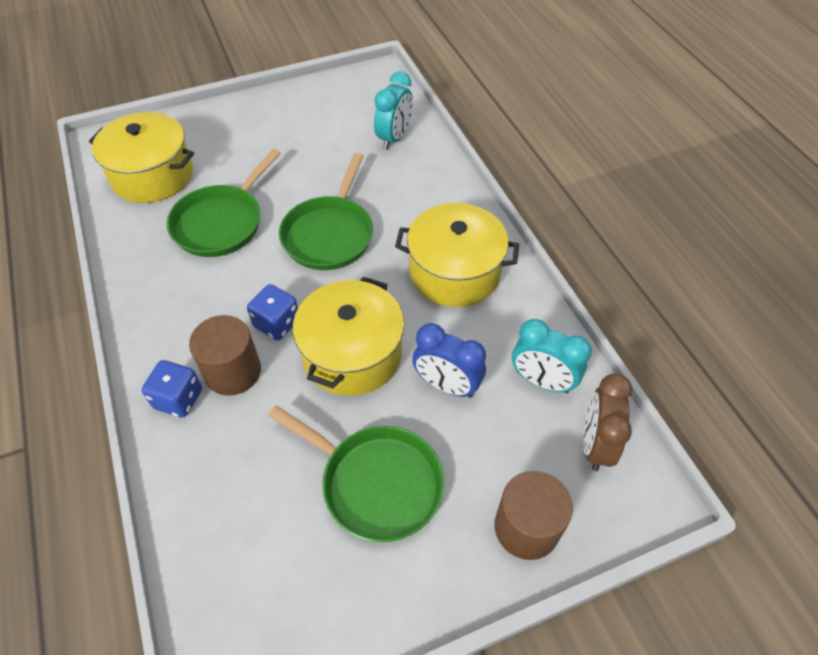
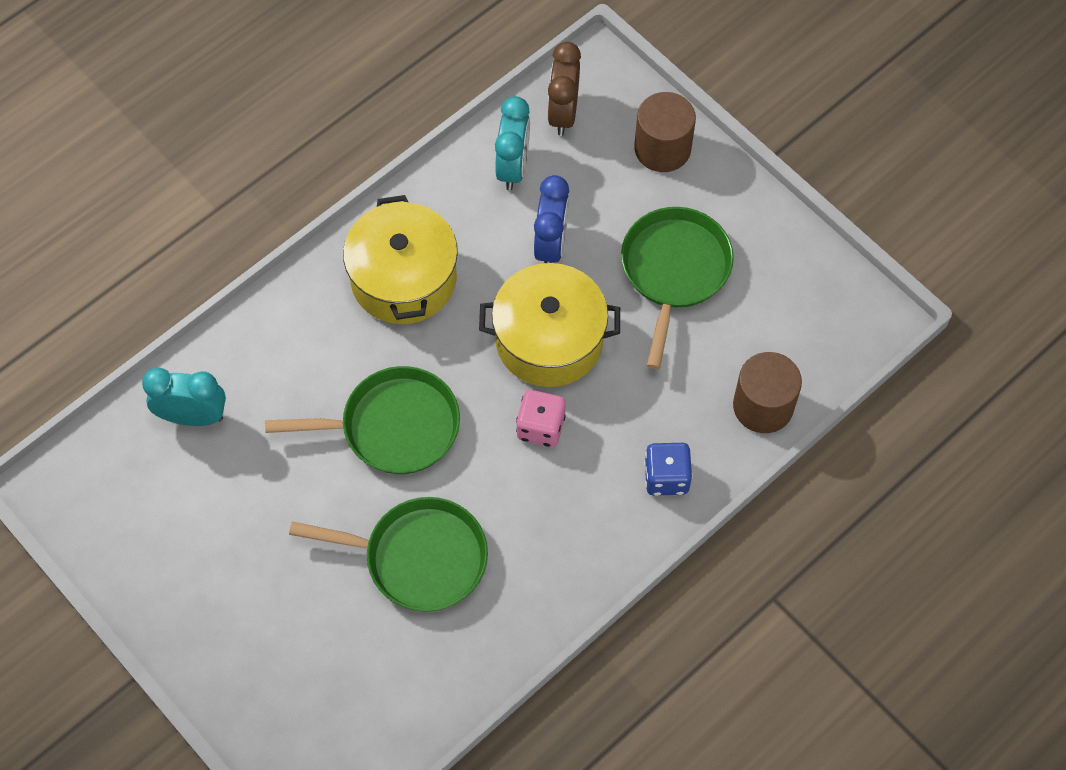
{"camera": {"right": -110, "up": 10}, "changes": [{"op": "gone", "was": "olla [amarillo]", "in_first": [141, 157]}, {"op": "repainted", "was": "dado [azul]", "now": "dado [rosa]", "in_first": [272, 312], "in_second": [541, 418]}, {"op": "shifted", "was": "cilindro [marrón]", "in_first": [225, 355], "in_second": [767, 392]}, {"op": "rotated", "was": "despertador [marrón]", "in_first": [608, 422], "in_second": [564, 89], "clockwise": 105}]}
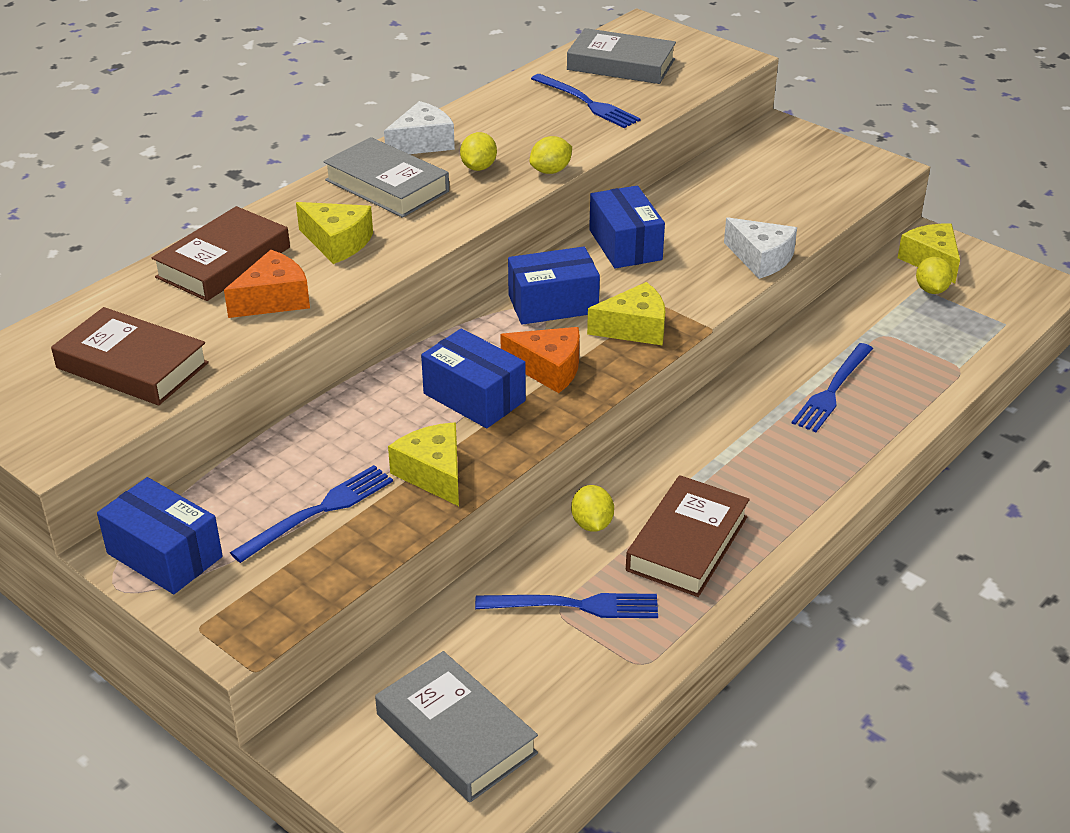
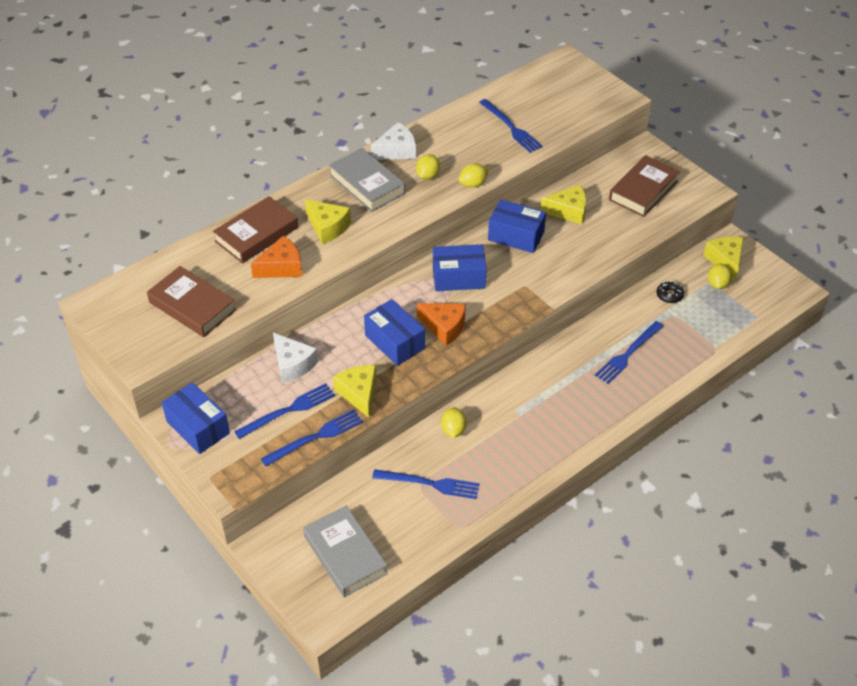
{"camera": {"right": 10, "up": 10}, "changes": [{"op": "gone", "was": "libro [gris]", "in_first": [621, 56]}, {"op": "rotated", "was": "caja [azul]", "in_first": [627, 227], "in_second": [517, 226], "clockwise": -60}, {"op": "shifted", "was": "queso [blanco]", "in_first": [760, 248], "in_second": [295, 358]}, {"op": "shifted", "was": "queso [amarillo]", "in_first": [626, 314], "in_second": [563, 204]}, {"op": "shifted", "was": "libro [marrón]", "in_first": [688, 536], "in_second": [644, 186]}, {"op": "new", "now": "rosquilla [negro]", "in_second": [670, 292]}, {"op": "new", "now": "tenedor [azul]", "in_second": [312, 437]}]}
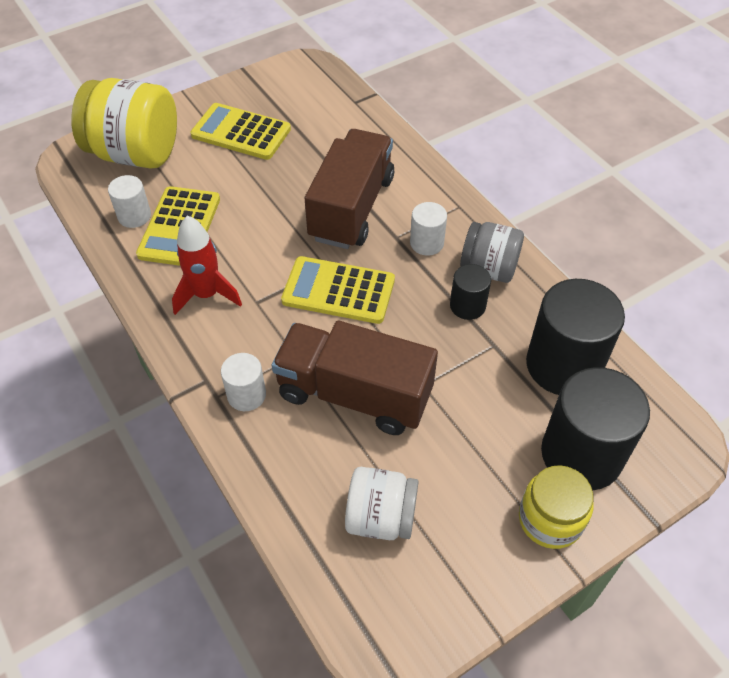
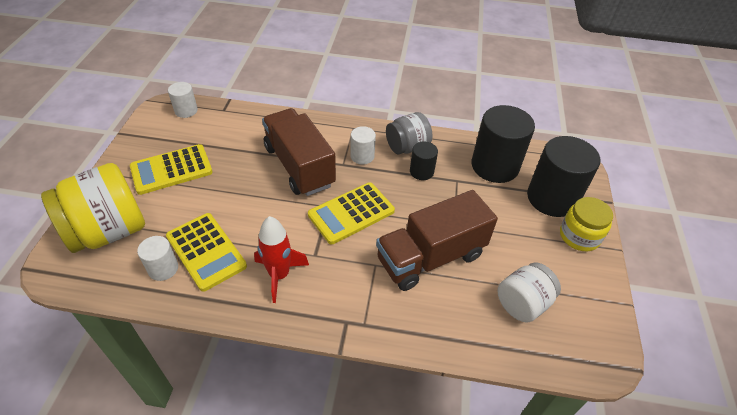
{"camera": {"right": -50, "up": -5}, "changes": [{"op": "shifted", "was": "cilindro [blanco]", "in_first": [243, 382], "in_second": [183, 100]}]}
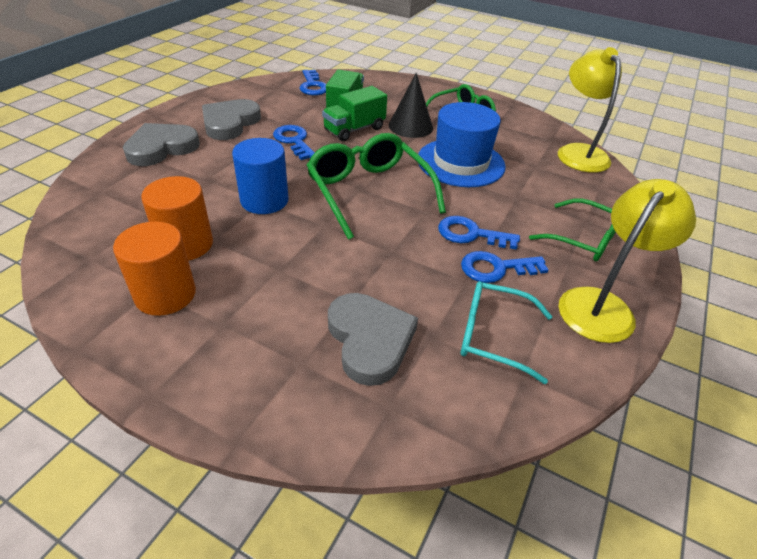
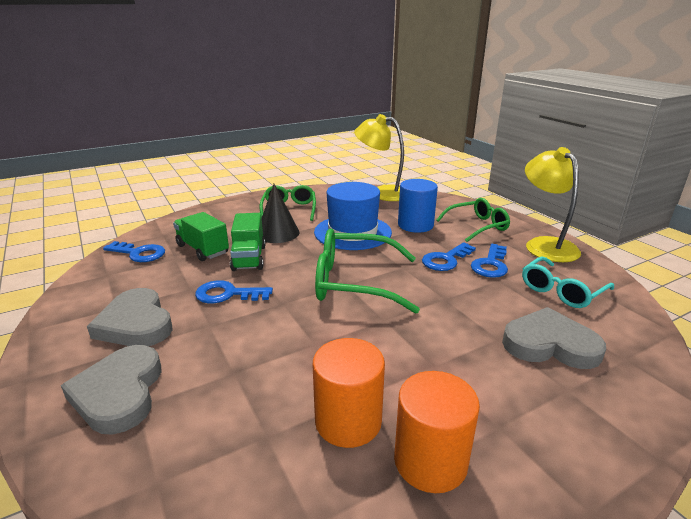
{"camera": {"right": -55, "up": -15}, "changes": [{"op": "shifted", "was": "cilindro [azul]", "in_first": [260, 176], "in_second": [418, 206]}]}
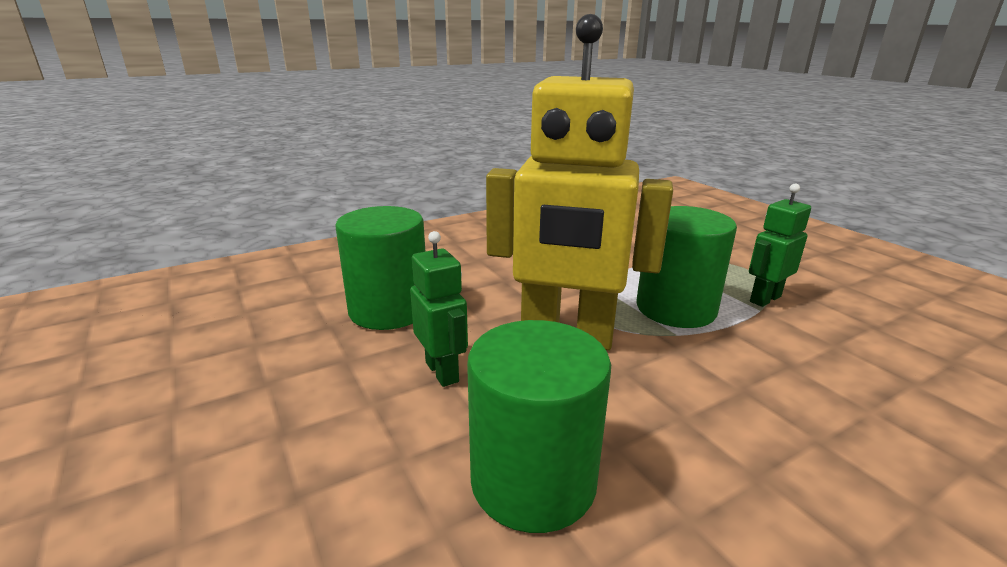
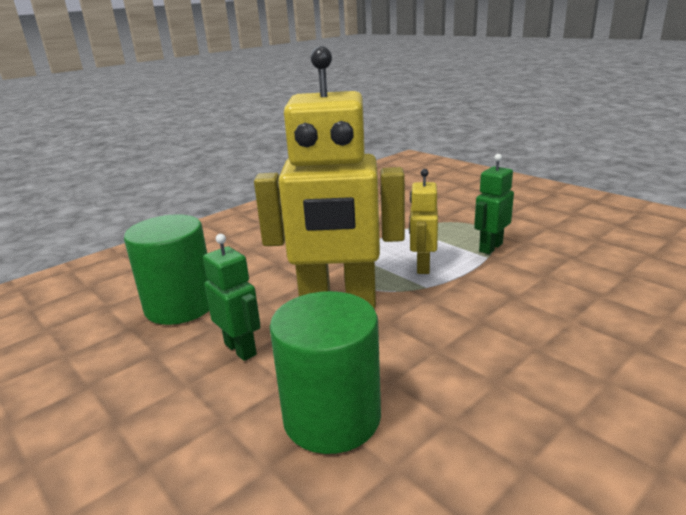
{"camera": {"right": -10, "up": 0}, "changes": [{"op": "swapped", "was": "cilindro [verde]", "now": "robot [amarillo]", "in_first": [686, 267], "in_second": [423, 221]}]}
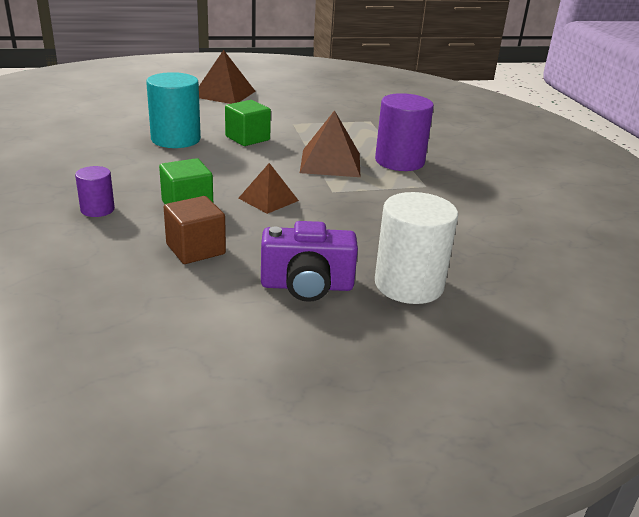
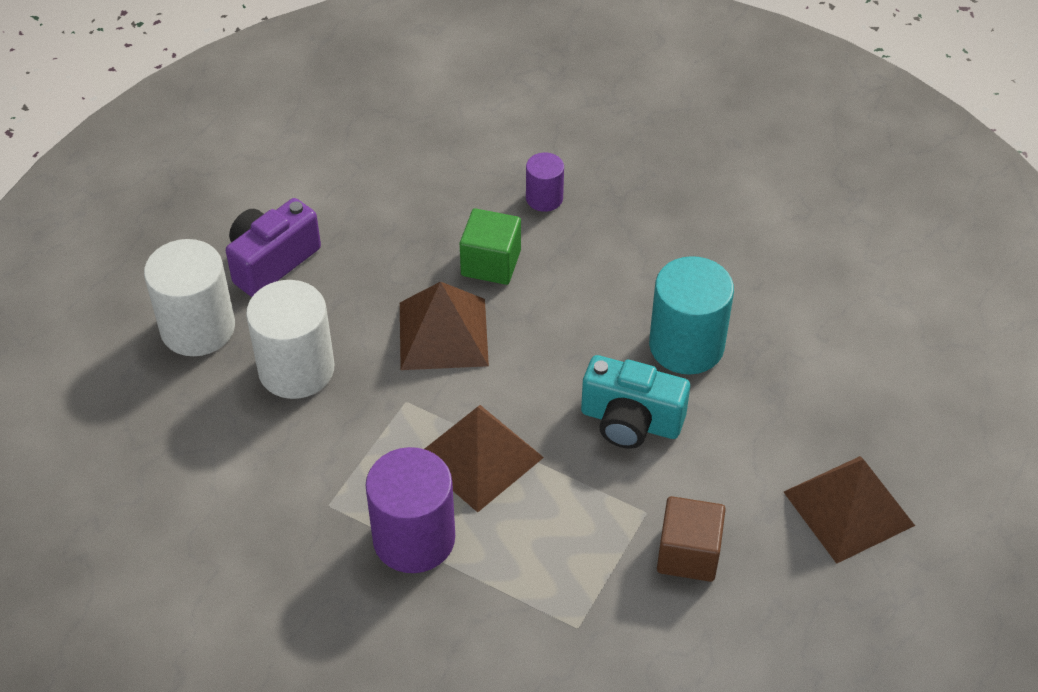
{"camera": {"right": 135, "up": 20}, "changes": [{"op": "swapped", "was": "cubo [verde]", "now": "cámara [turquesa]", "in_first": [248, 123], "in_second": [635, 402]}, {"op": "scaled", "was": "pirámide [marrón]", "in_first": [268, 188], "in_second": [444, 325], "ratio": 1.55}, {"op": "shifted", "was": "cubo [marrón]", "in_first": [195, 230], "in_second": [691, 539]}, {"op": "new", "now": "cilindro [blanco]", "in_second": [290, 339]}]}
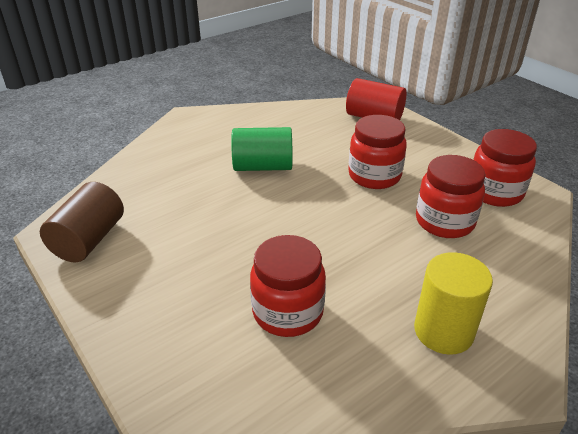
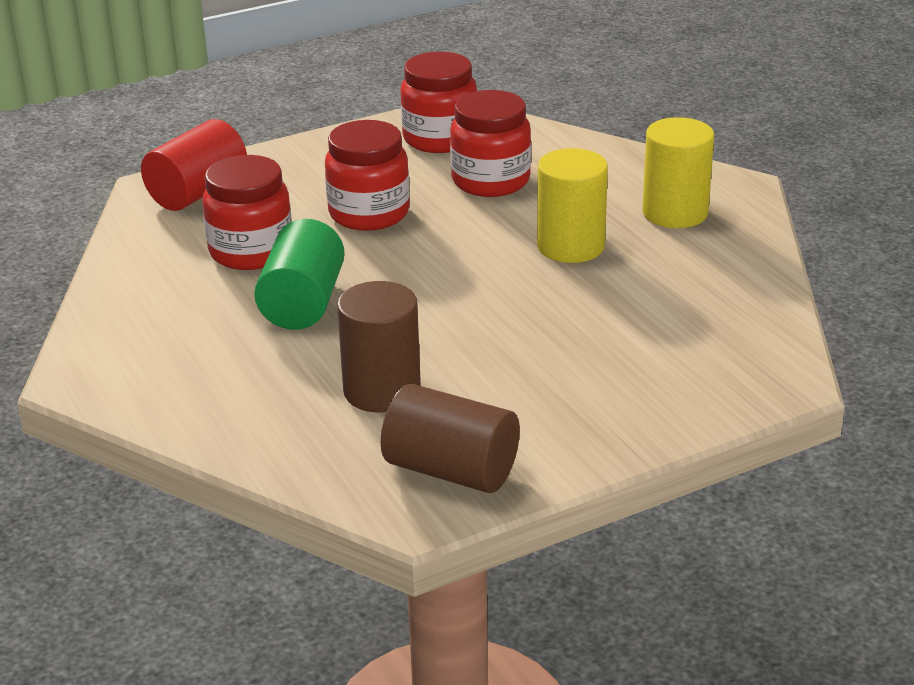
{"camera": {"right": -80, "up": -5}, "changes": [{"op": "shifted", "was": "tarro [rojo]", "in_first": [288, 286], "in_second": [247, 212]}, {"op": "new", "now": "cilindro [amarillo]", "in_second": [572, 205]}, {"op": "new", "now": "cilindro [marrón]", "in_second": [379, 347]}]}
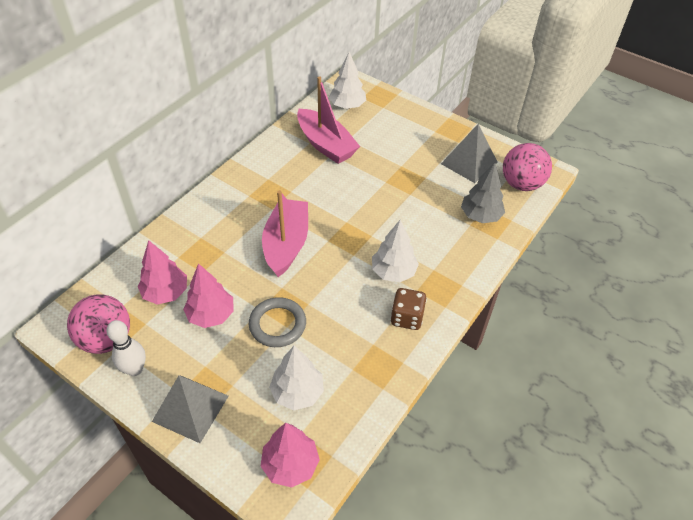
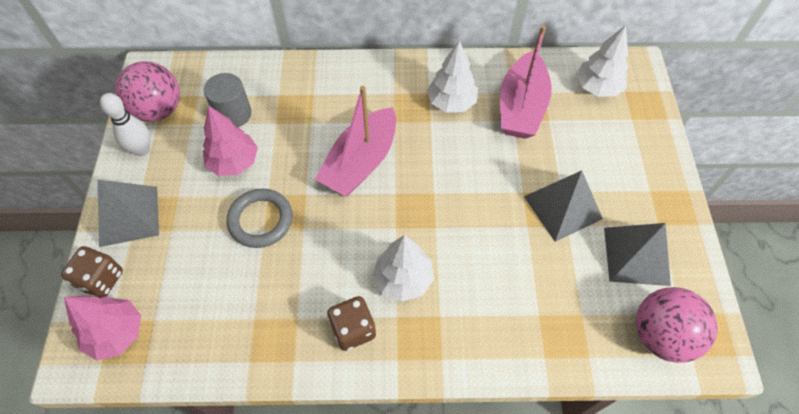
{"camera": {"right": 55, "up": 10}, "changes": [{"op": "gone", "was": "árbol [gris]", "in_first": [483, 193]}, {"op": "rotated", "was": "barco [rosa]", "in_first": [285, 233], "in_second": [355, 141], "clockwise": 150}, {"op": "swapped", "was": "árbol [rosa]", "now": "cilindro [gris]", "in_first": [162, 272], "in_second": [228, 100]}, {"op": "shifted", "was": "árbol [blanco]", "in_first": [296, 378], "in_second": [452, 77]}, {"op": "new", "now": "pirámide [gris]", "in_second": [563, 206]}, {"op": "new", "now": "dado [marrón]", "in_second": [92, 272]}]}
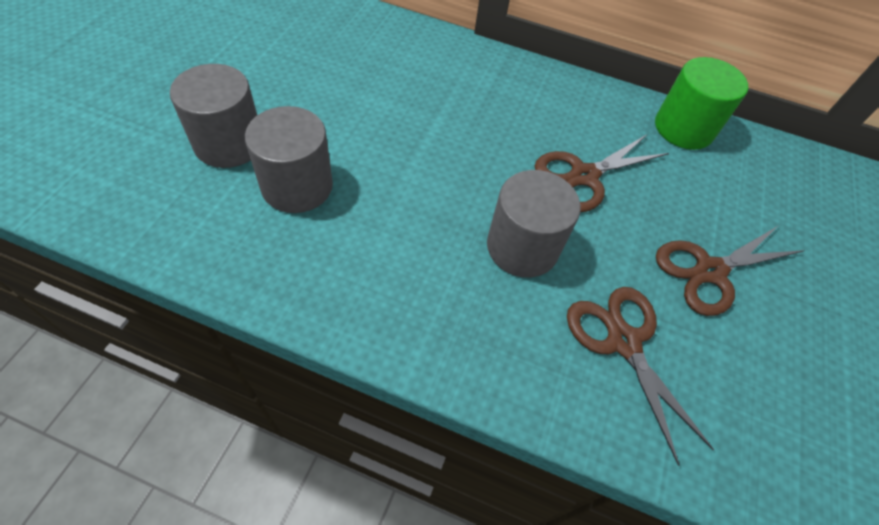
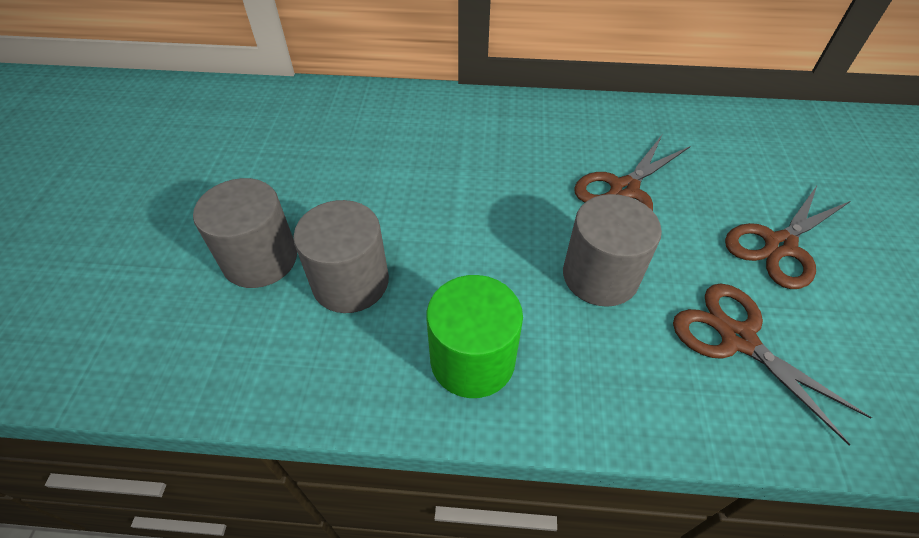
{"camera": {"right": -10, "up": -5}, "changes": [{"op": "shifted", "was": "cilindro [verde]", "in_first": [701, 103], "in_second": [475, 336]}]}
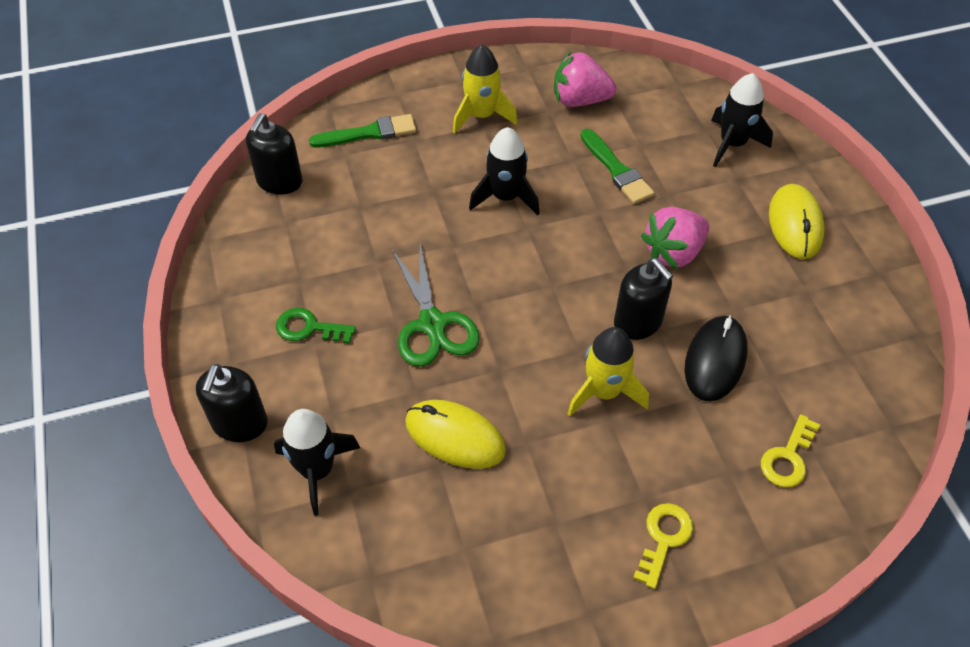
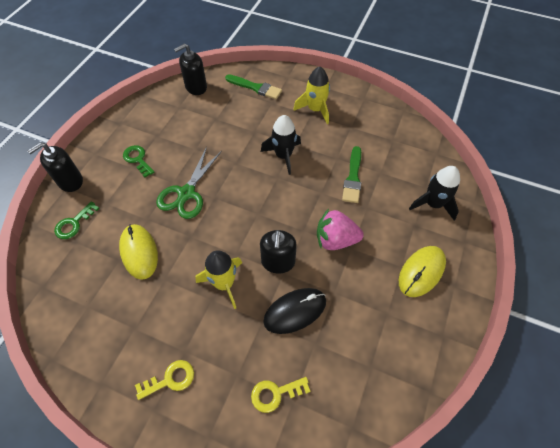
{"camera": {"right": 40, "up": 5}, "changes": [{"op": "gone", "was": "fresa [rosa]", "in_first": [585, 79]}, {"op": "swapped", "was": "cohete [negro]", "now": "llave [verde]", "in_first": [317, 462], "in_second": [76, 220]}]}
